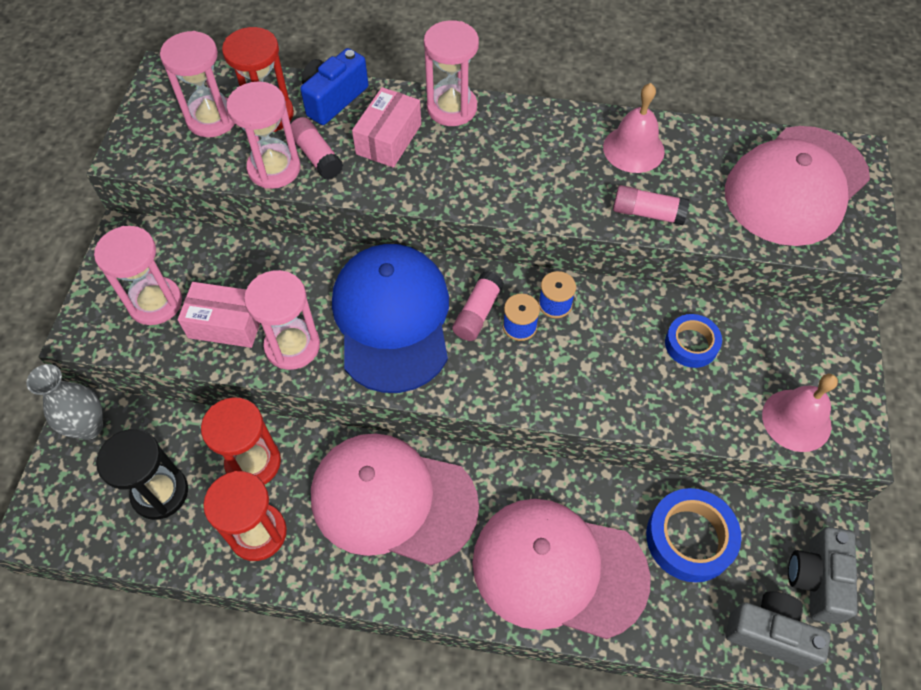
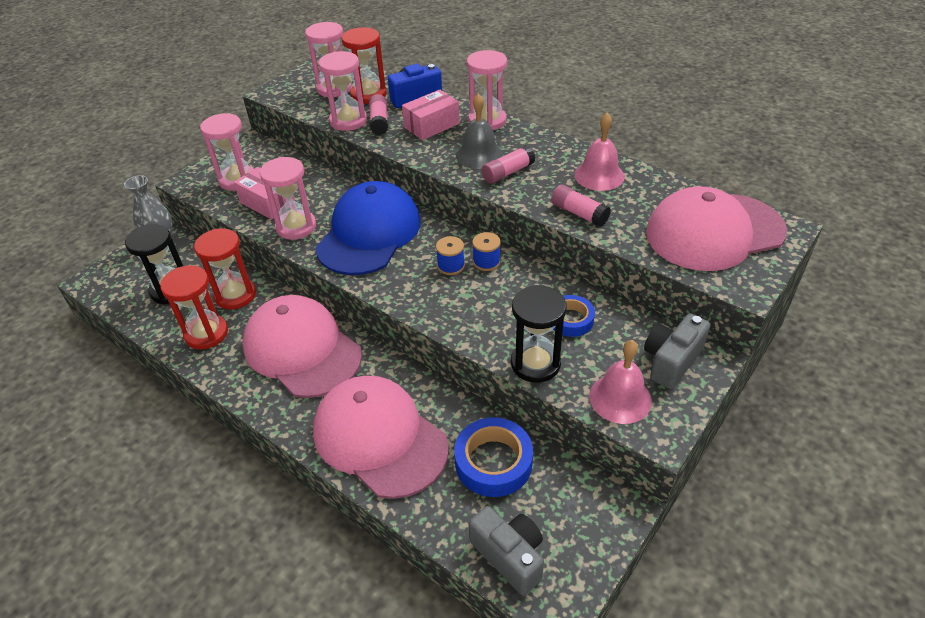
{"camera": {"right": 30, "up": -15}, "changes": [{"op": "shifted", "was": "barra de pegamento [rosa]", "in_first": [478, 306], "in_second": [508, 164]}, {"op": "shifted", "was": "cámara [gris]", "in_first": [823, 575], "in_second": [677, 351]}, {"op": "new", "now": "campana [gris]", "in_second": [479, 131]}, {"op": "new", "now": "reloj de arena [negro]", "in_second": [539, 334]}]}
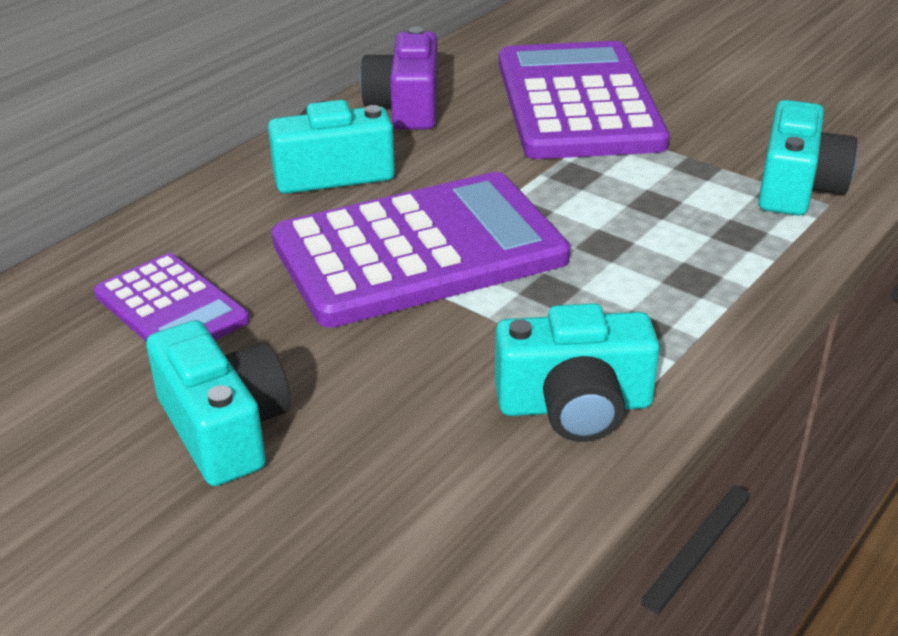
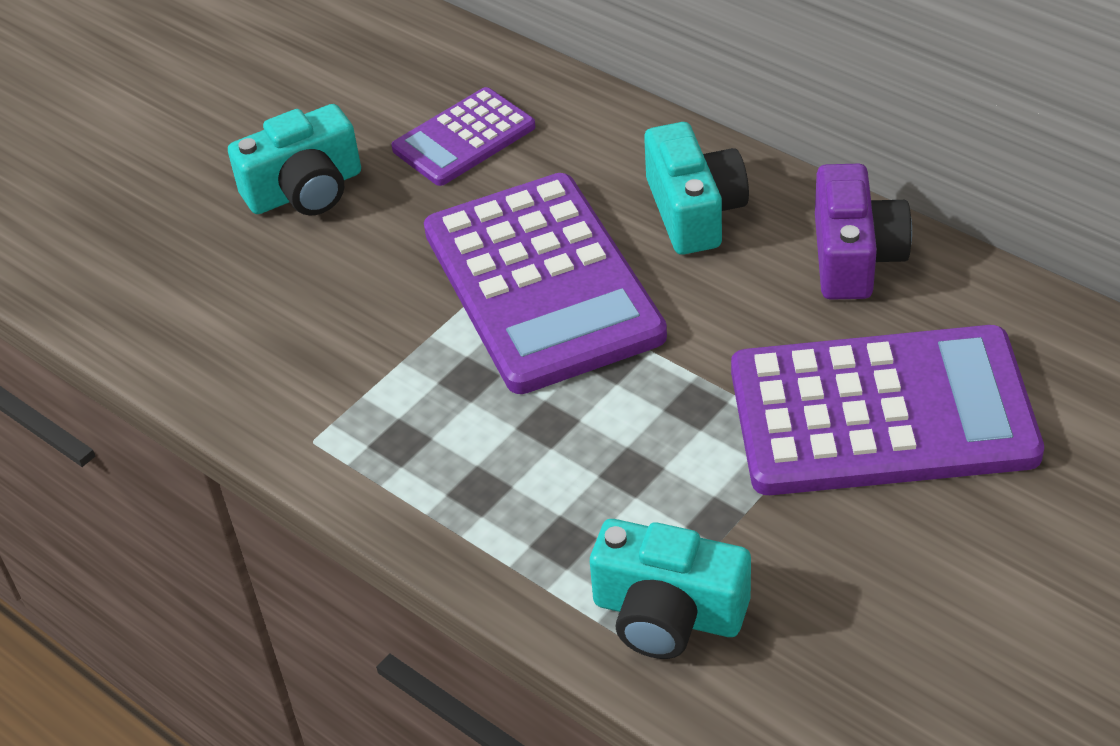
{"camera": {"right": 95, "up": 10}, "changes": [{"op": "rotated", "was": "cámara [morado]", "in_first": [399, 78], "in_second": [863, 232], "clockwise": 90}, {"op": "gone", "was": "cámara [turquesa]", "in_first": [577, 372]}]}
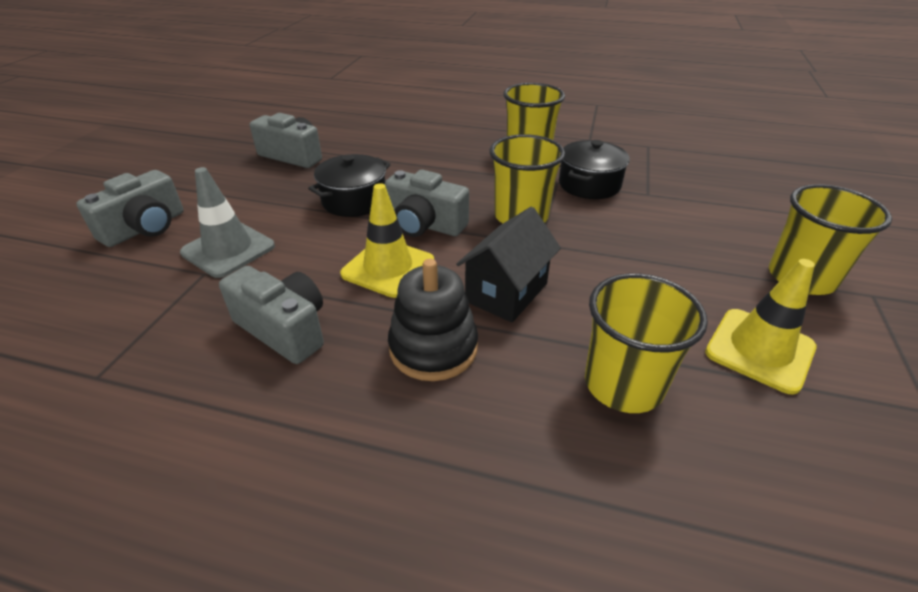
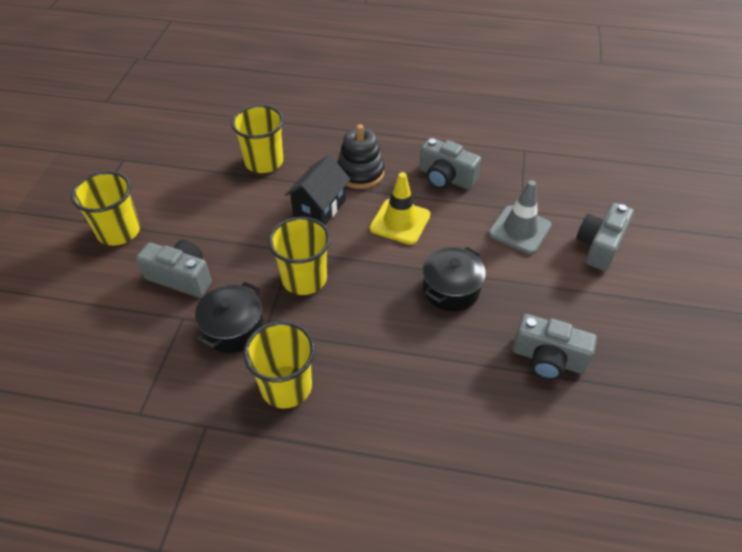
{"camera": {"right": 175, "up": 10}, "changes": [{"op": "shifted", "was": "cámara [gris]", "in_first": [427, 203], "in_second": [174, 268]}, {"op": "gone", "was": "cono de tráfico [amarillo]", "in_first": [760, 327]}]}
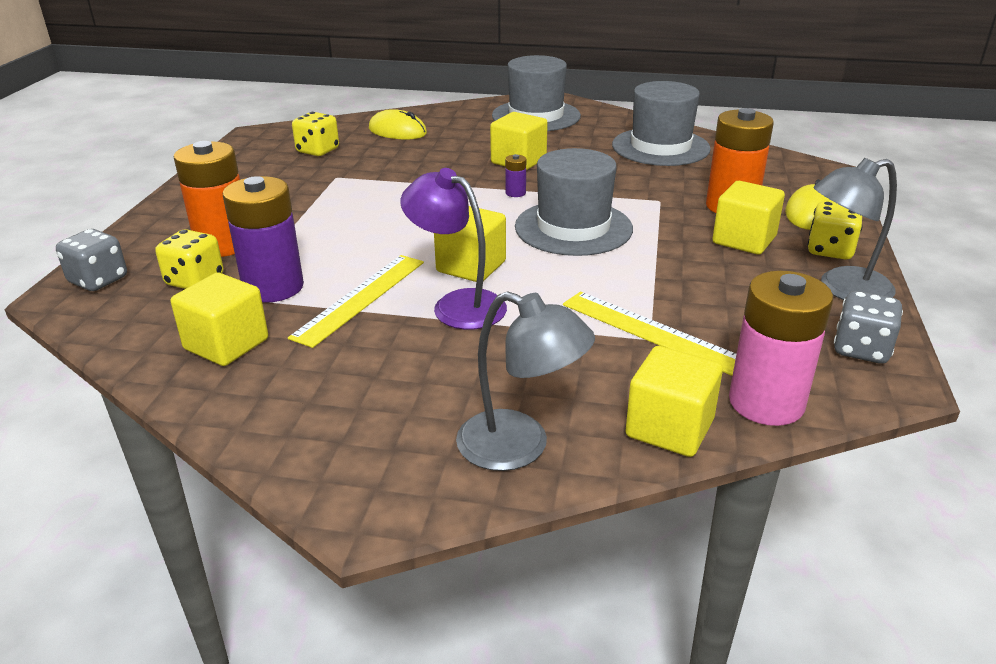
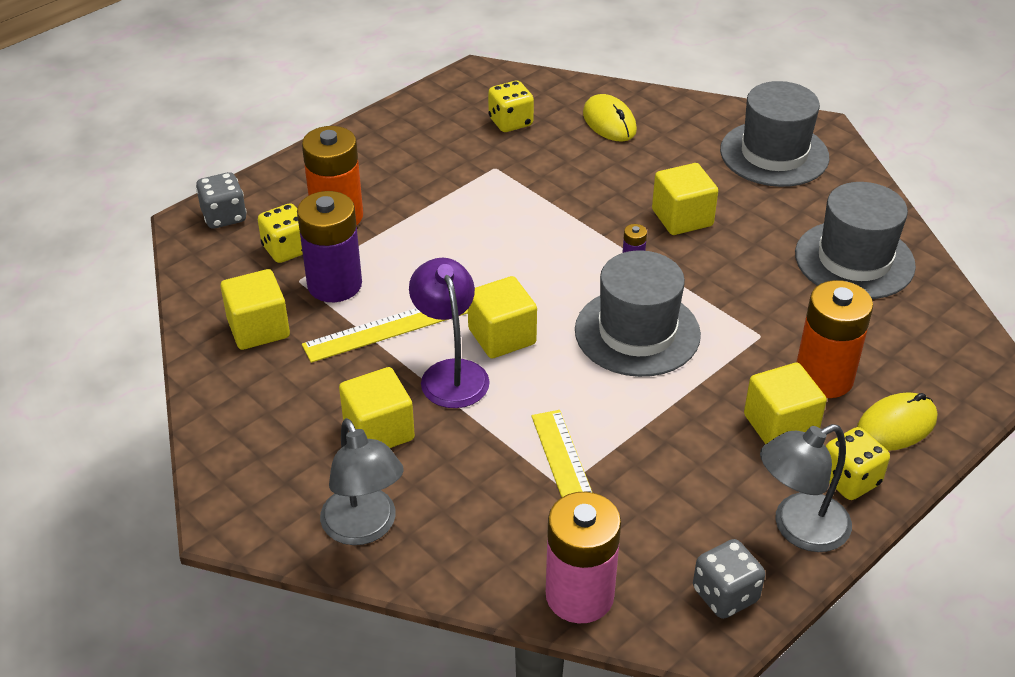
{"camera": {"right": 35, "up": 10}, "changes": [{"op": "rotated", "was": "lámpara [gris]", "in_first": [855, 229], "in_second": [806, 488], "clockwise": -45}, {"op": "shifted", "was": "cubo [amarillo]", "in_first": [674, 401], "in_second": [377, 407]}]}
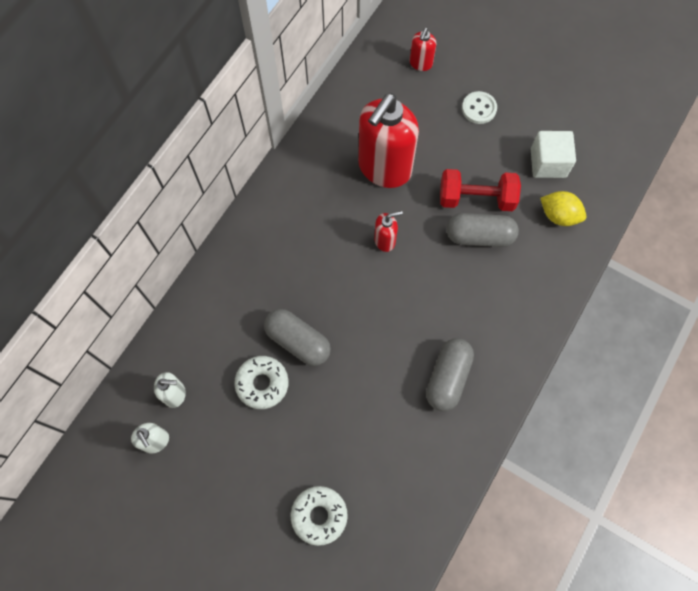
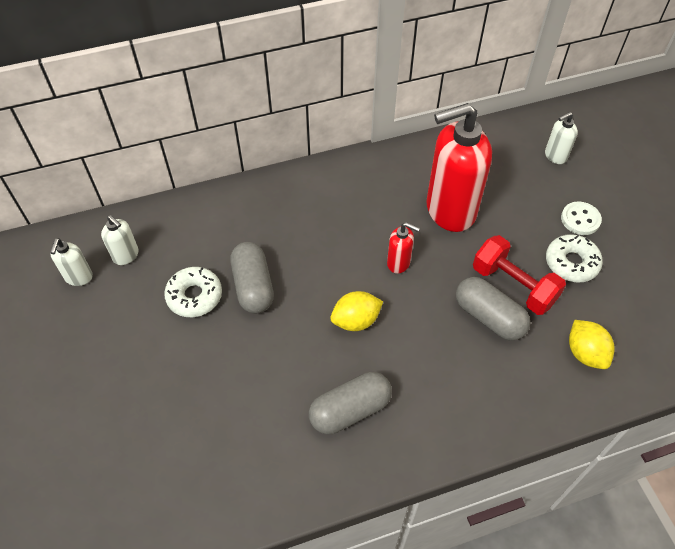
{"camera": {"right": 40, "up": -15}, "changes": [{"op": "repainted", "was": "dispensador de jabón [rojo]", "now": "dispensador de jabón [blanco]", "in_first": [423, 49], "in_second": [561, 138]}, {"op": "gone", "was": "cubo [blanco]", "in_first": [553, 154]}, {"op": "shifted", "was": "rosquilla [blanco]", "in_first": [319, 516], "in_second": [574, 258]}, {"op": "new", "now": "limón [amarillo]", "in_second": [356, 311]}]}
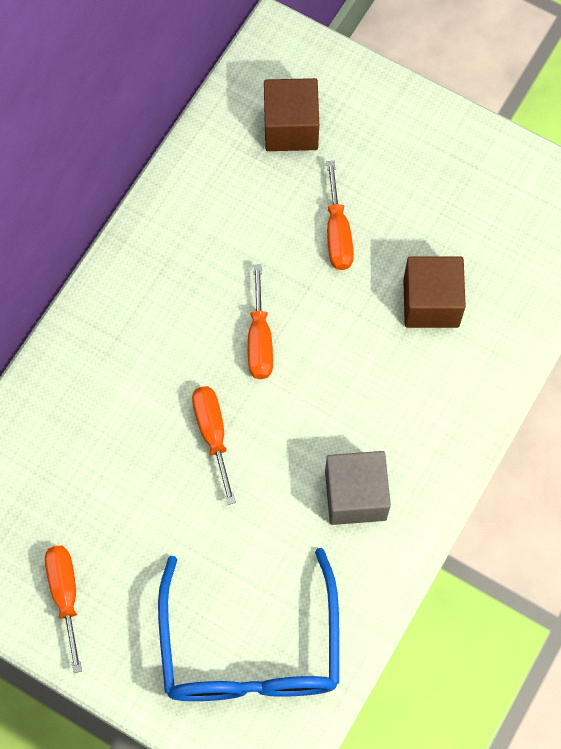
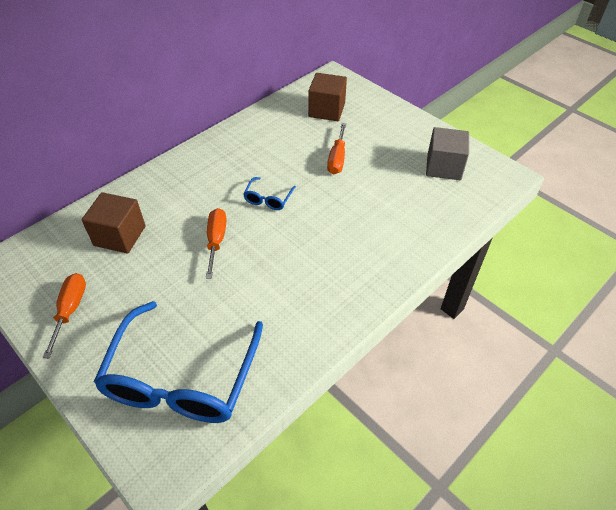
{"camera": {"right": 15, "up": -20}, "changes": [{"op": "shifted", "was": "cubo [marrón]", "in_first": [434, 292], "in_second": [114, 222]}, {"op": "swapped", "was": "destornillador [naranja]", "now": "gafas [azul]", "in_first": [260, 322], "in_second": [269, 193]}, {"op": "shifted", "was": "cubo [gris]", "in_first": [358, 488], "in_second": [447, 153]}]}
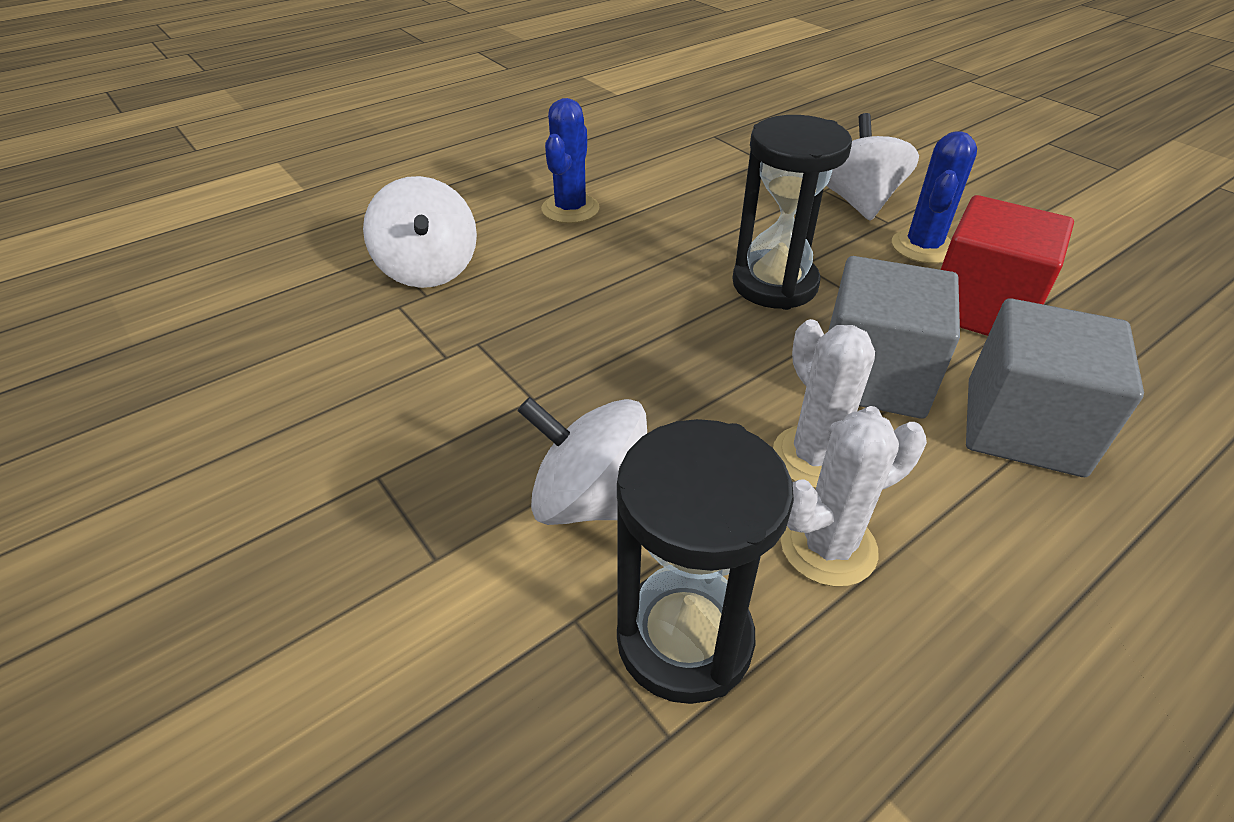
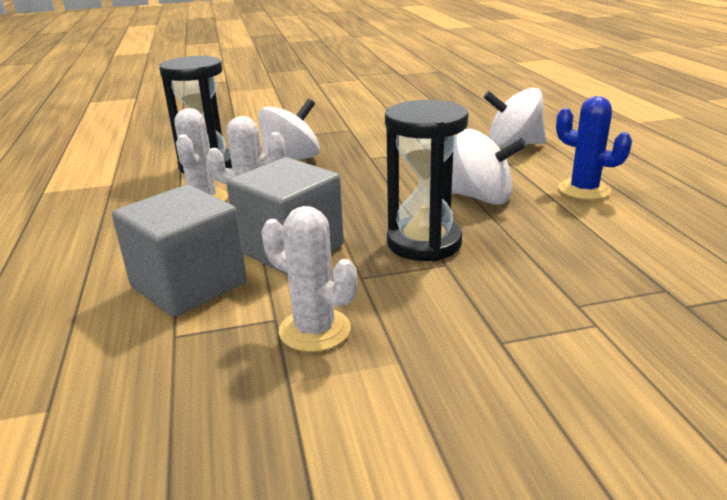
{"camera": {"right": 115, "up": -15}, "changes": [{"op": "shifted", "was": "peonza [blanco]", "in_first": [872, 167], "in_second": [489, 167]}, {"op": "gone", "was": "cactus [azul]", "in_first": [934, 197]}, {"op": "swapped", "was": "cubo [rojo]", "now": "cactus [blanco]", "in_first": [1007, 265], "in_second": [309, 279]}]}
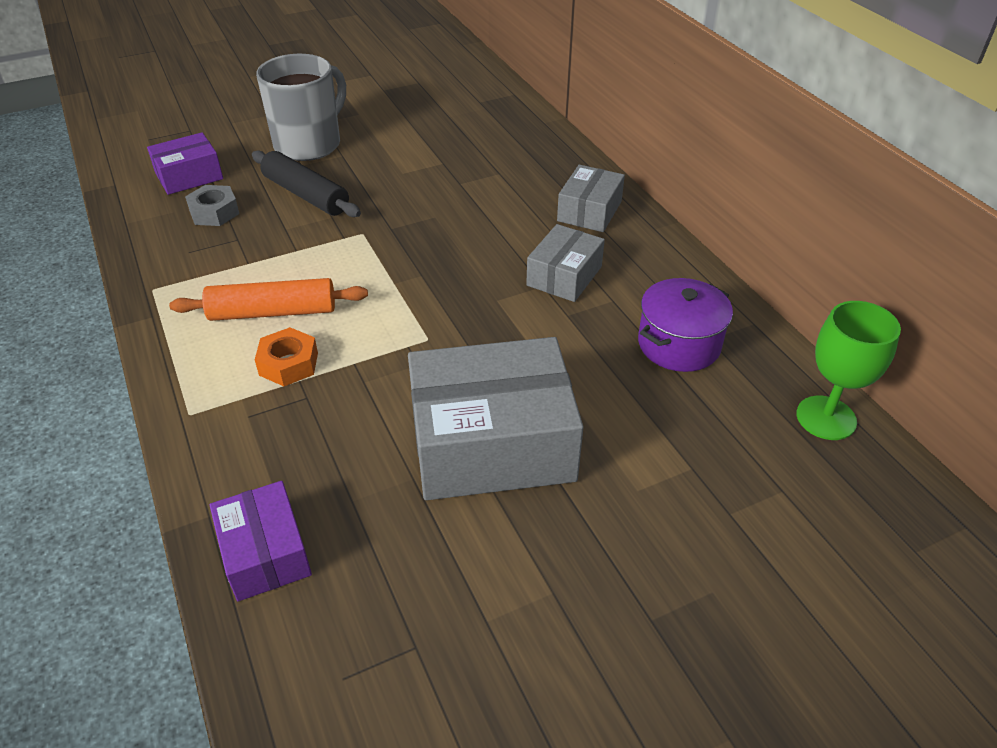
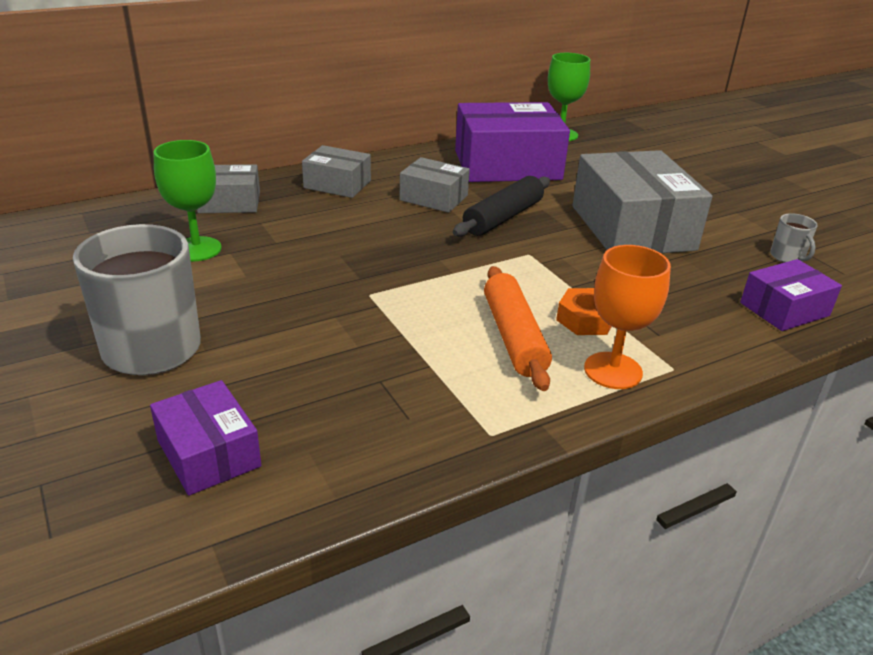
{"camera": {"right": -95, "up": -10}, "changes": [{"op": "shifted", "was": "rodillo [negro]", "in_first": [306, 183], "in_second": [501, 206]}, {"op": "gone", "was": "tuerca [gris]", "in_first": [212, 205]}, {"op": "swapped", "was": "olla [morado]", "now": "caja [morado]", "in_first": [685, 325], "in_second": [512, 142]}, {"op": "new", "now": "copa [verde]", "in_second": [188, 201]}, {"op": "new", "now": "caja [gris]", "in_second": [228, 188]}, {"op": "new", "now": "taza [gris]", "in_second": [794, 238]}, {"op": "new", "now": "copa [naranja]", "in_second": [627, 317]}]}
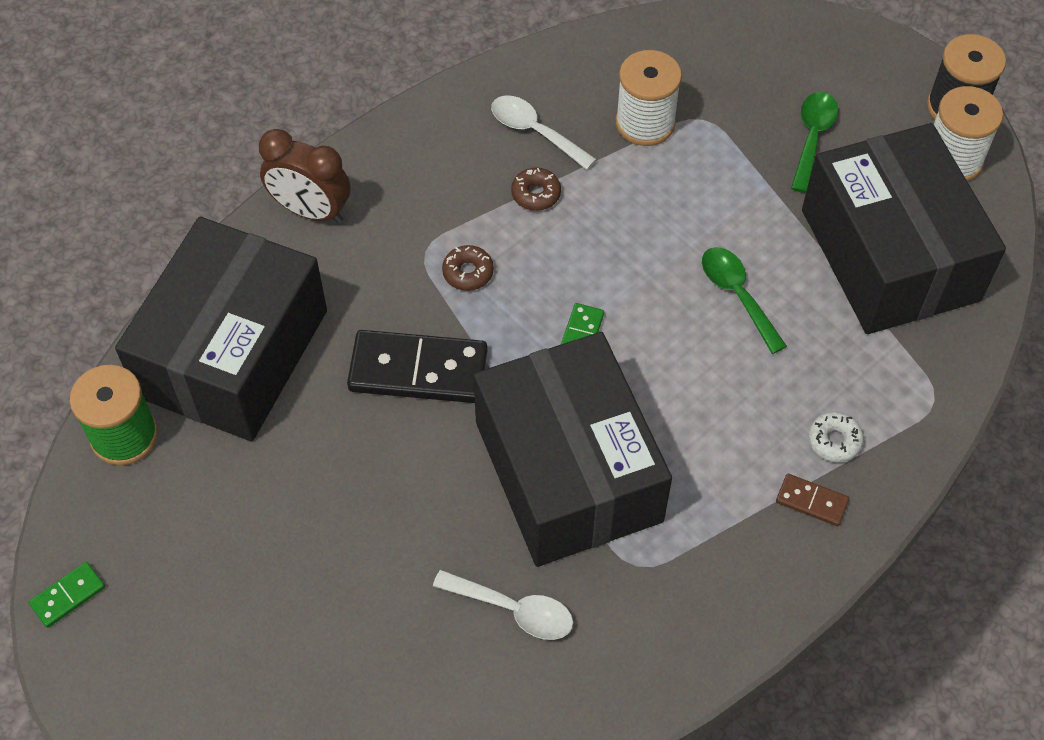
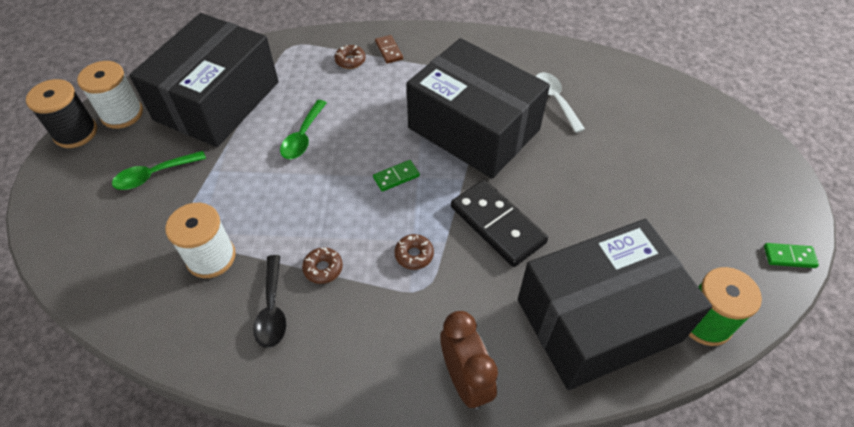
{"camera": {"right": -135, "up": -5}, "changes": [{"op": "repainted", "was": "cuchara [blanco]", "now": "cuchara [negro]", "in_first": [544, 132], "in_second": [269, 301]}, {"op": "rotated", "was": "caja [negro]", "in_first": [572, 449], "in_second": [478, 108], "clockwise": -75}, {"op": "repainted", "was": "rosquilla [blanco]", "now": "rosquilla [marrón]", "in_first": [836, 437], "in_second": [350, 57]}]}
